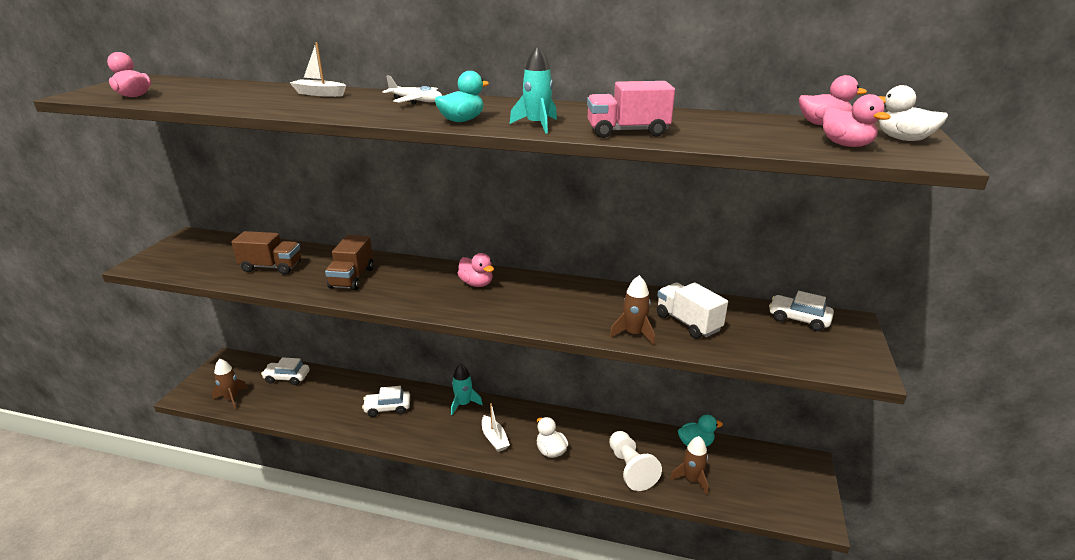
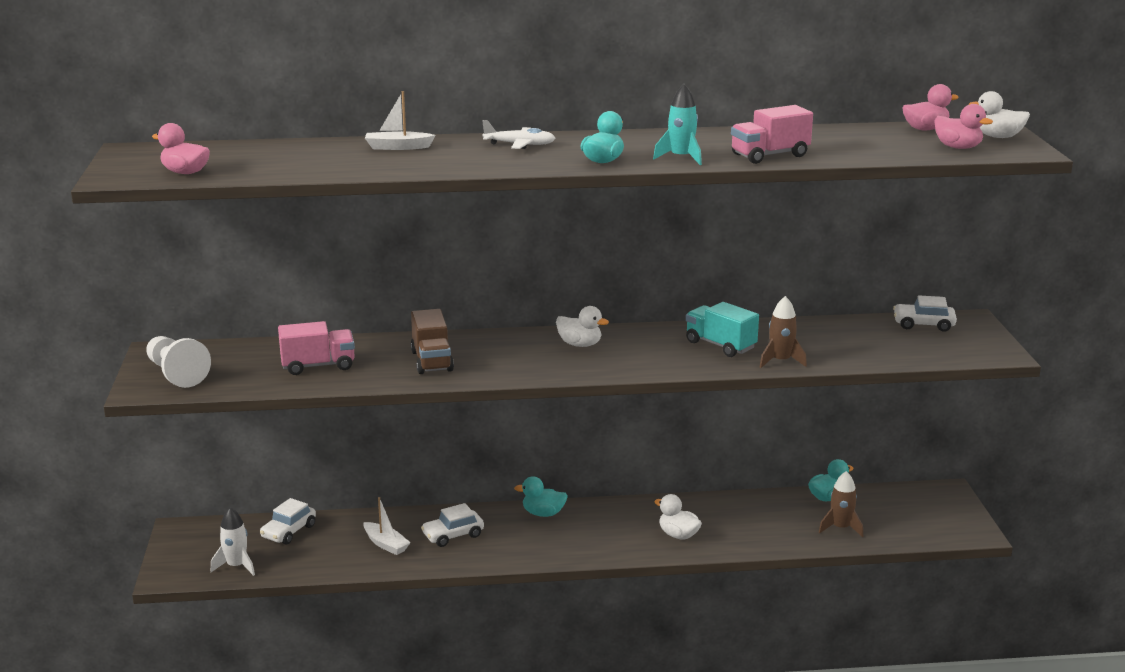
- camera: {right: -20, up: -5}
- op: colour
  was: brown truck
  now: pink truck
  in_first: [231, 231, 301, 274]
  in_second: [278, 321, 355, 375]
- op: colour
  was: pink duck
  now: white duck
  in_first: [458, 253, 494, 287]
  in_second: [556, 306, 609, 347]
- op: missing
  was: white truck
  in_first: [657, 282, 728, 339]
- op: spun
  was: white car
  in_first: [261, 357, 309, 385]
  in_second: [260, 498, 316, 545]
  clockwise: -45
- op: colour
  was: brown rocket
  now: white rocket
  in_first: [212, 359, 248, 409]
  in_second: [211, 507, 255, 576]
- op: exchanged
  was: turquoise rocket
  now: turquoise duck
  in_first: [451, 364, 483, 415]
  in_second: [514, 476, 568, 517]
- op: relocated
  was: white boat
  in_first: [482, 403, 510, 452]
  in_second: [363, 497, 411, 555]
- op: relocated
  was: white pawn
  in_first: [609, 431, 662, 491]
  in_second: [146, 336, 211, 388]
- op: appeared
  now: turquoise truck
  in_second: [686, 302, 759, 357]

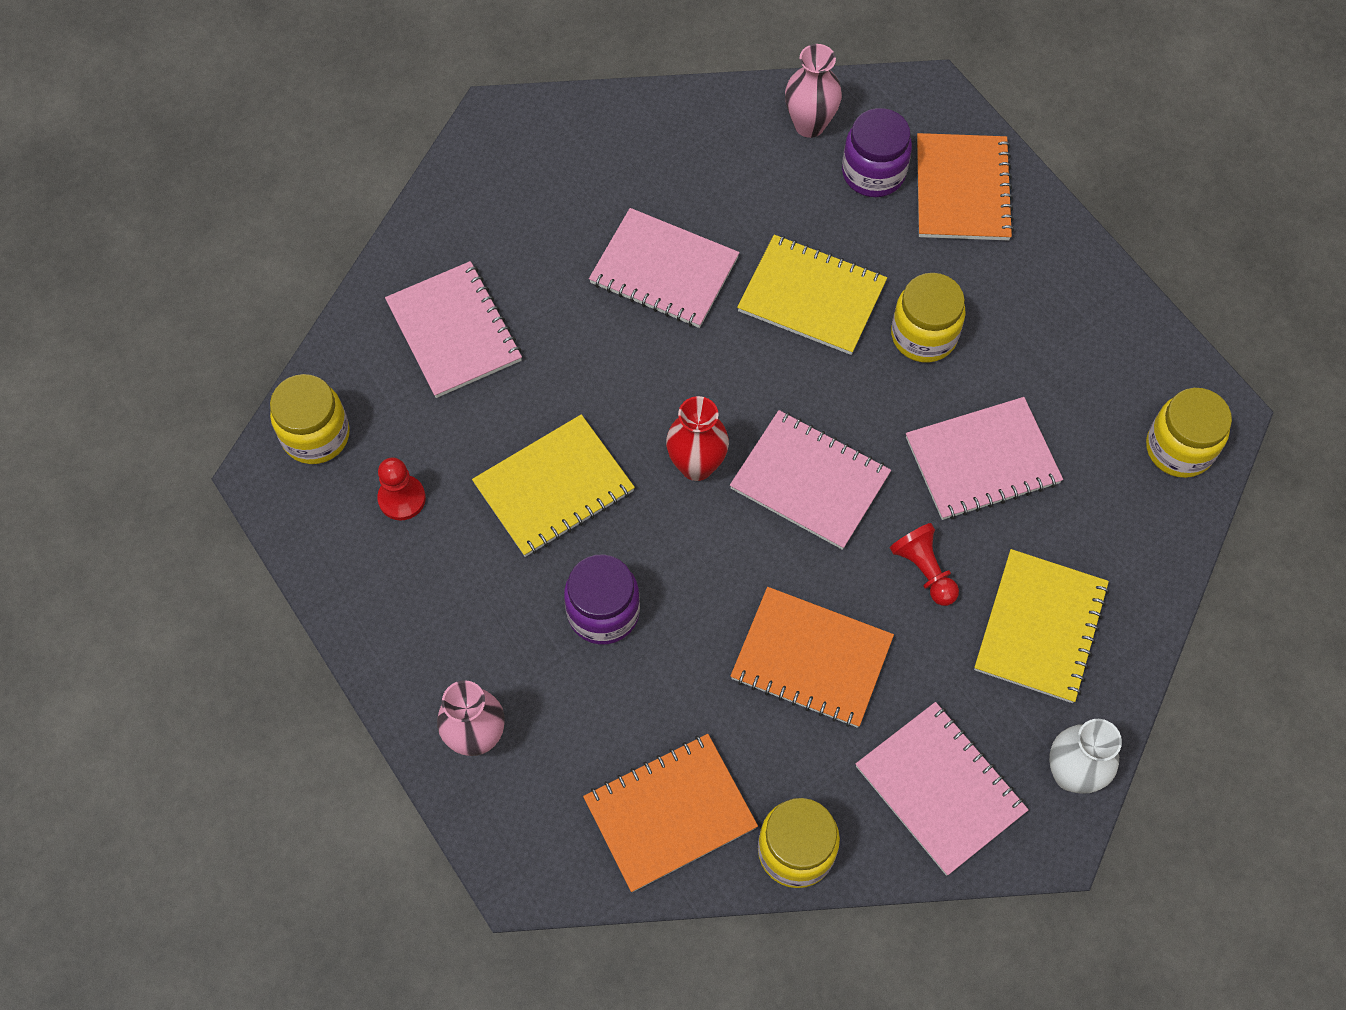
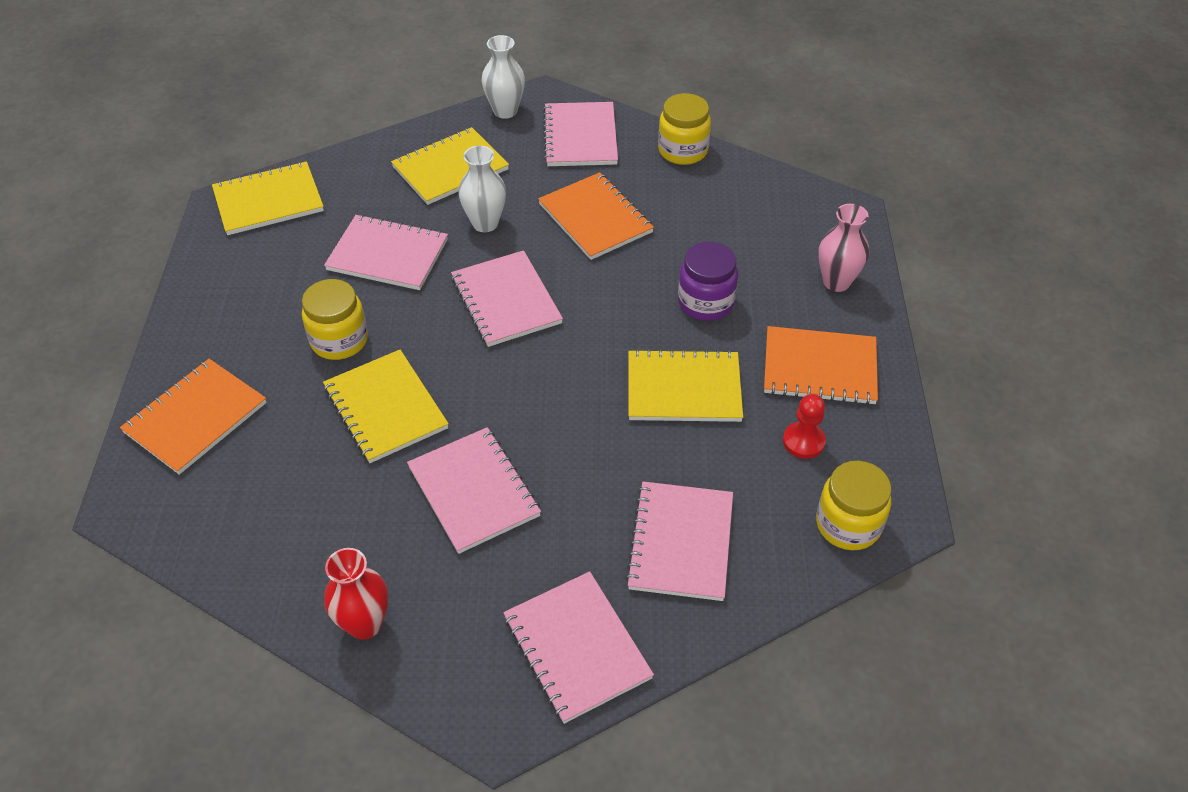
- camera: {right: -145, up: -15}
- op: missing
  was: pink vase
  in_first: [785, 44, 842, 138]
- op: missing
  was: purple jar
  in_first: [842, 108, 912, 197]
- op: exchanged
  was: yellow jar
  now: yellow notebook
  in_first: [1146, 388, 1232, 478]
  in_second: [212, 161, 324, 235]
- op: relocated
  was: red vase
  in_first: [666, 396, 729, 481]
  in_second: [324, 548, 388, 640]
- op: exchanged
  was: red pawn
  now: white vase
  in_first: [890, 523, 959, 606]
  in_second: [458, 146, 506, 232]
- op: relocated
  was: orange notebook
  in_first: [583, 734, 758, 892]
  in_second: [764, 326, 878, 405]
- op: appeared
  now: pink notebook
  in_second: [503, 571, 654, 724]

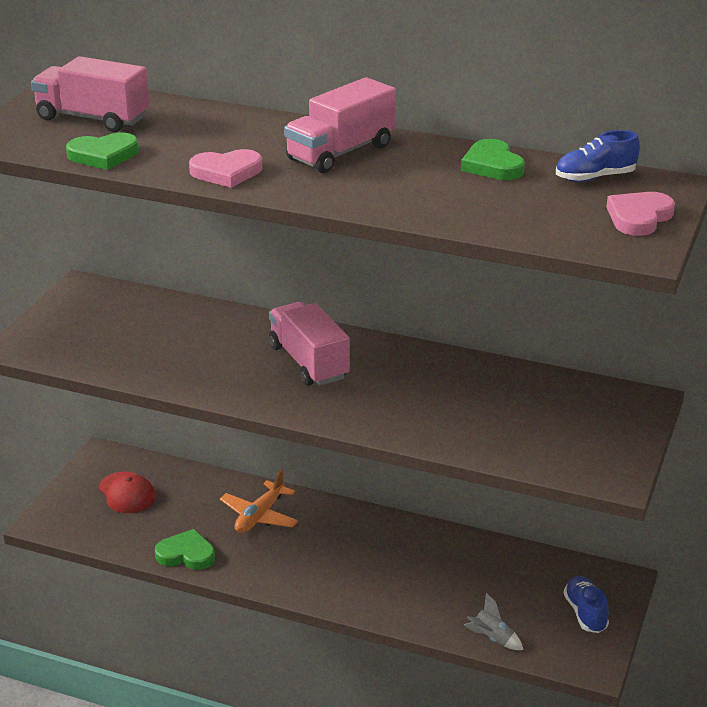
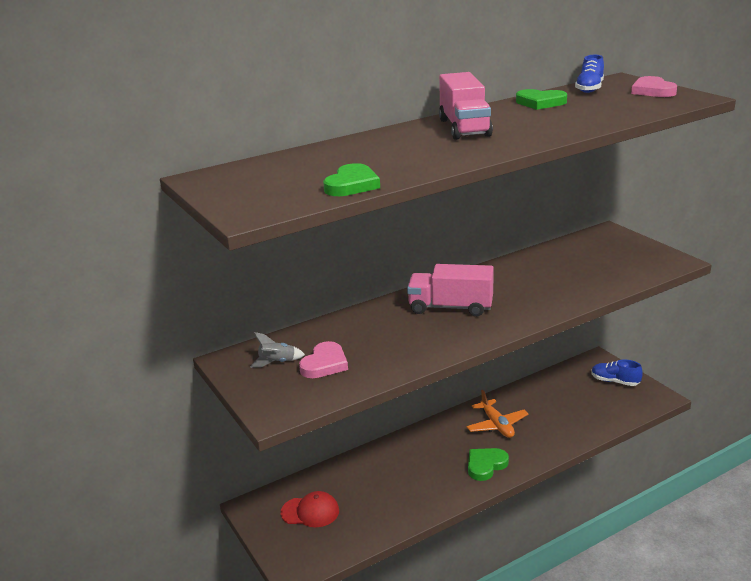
- camera: {right: -50, up: -5}
- op: missing
  was: pink truck
  in_first: [31, 56, 149, 132]
- op: relocated
  was: pink heart
  in_first: [189, 149, 262, 188]
  in_second: [299, 341, 348, 378]
- op: relocated
  was: orange plane
  in_first: [220, 469, 298, 533]
  in_second: [466, 390, 529, 438]
- op: relocated
  was: green heart
  in_first: [155, 529, 215, 570]
  in_second: [468, 448, 509, 481]
- op: relocated
  was: grey rocket
  in_first: [464, 593, 524, 650]
  in_second: [250, 332, 305, 368]

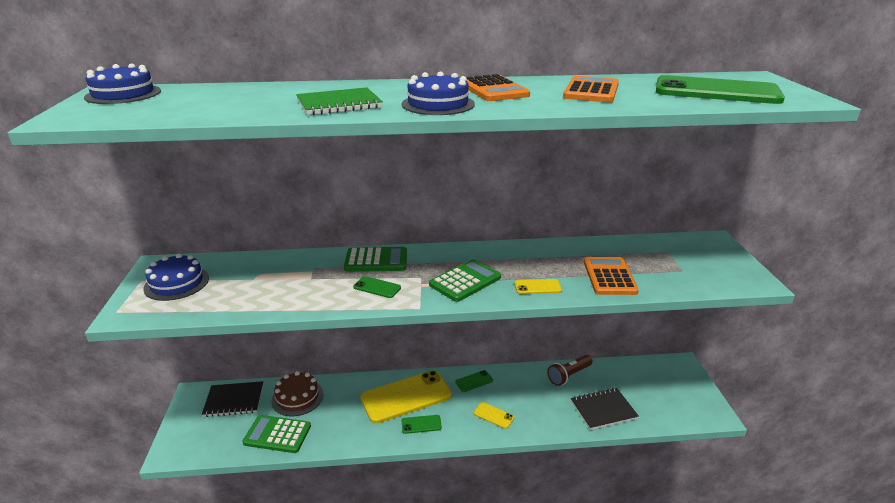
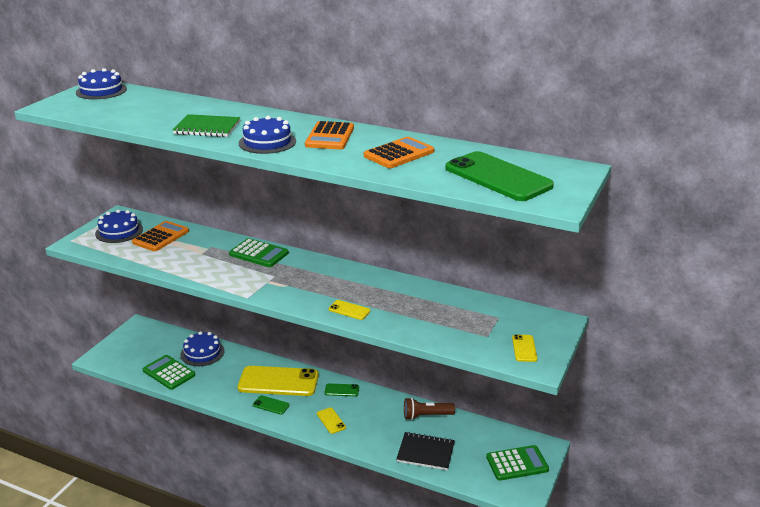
- camera: {right: 30, up: 0}
- op: relocated
  was: orange calculator
  in_first: [584, 257, 639, 295]
  in_second: [132, 221, 189, 251]
- op: relocated
  was: green calculator
  in_first: [429, 259, 501, 302]
  in_second: [486, 445, 549, 481]
- op: missing
  was: green phone
  in_first: [353, 276, 401, 298]
- op: colour
  was: brown cake
  now: blue cake
  in_first: [272, 371, 323, 417]
  in_second: [180, 331, 225, 366]
- op: missing
  was: black notebook
  in_first: [202, 381, 263, 417]
- op: appeared
  now: yellow phone
  in_second: [512, 334, 537, 362]

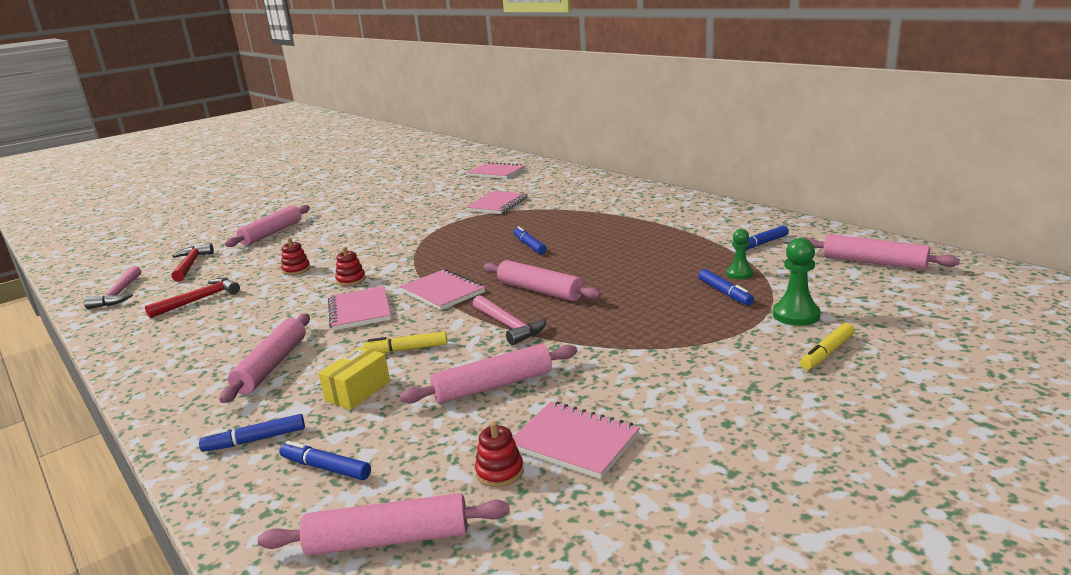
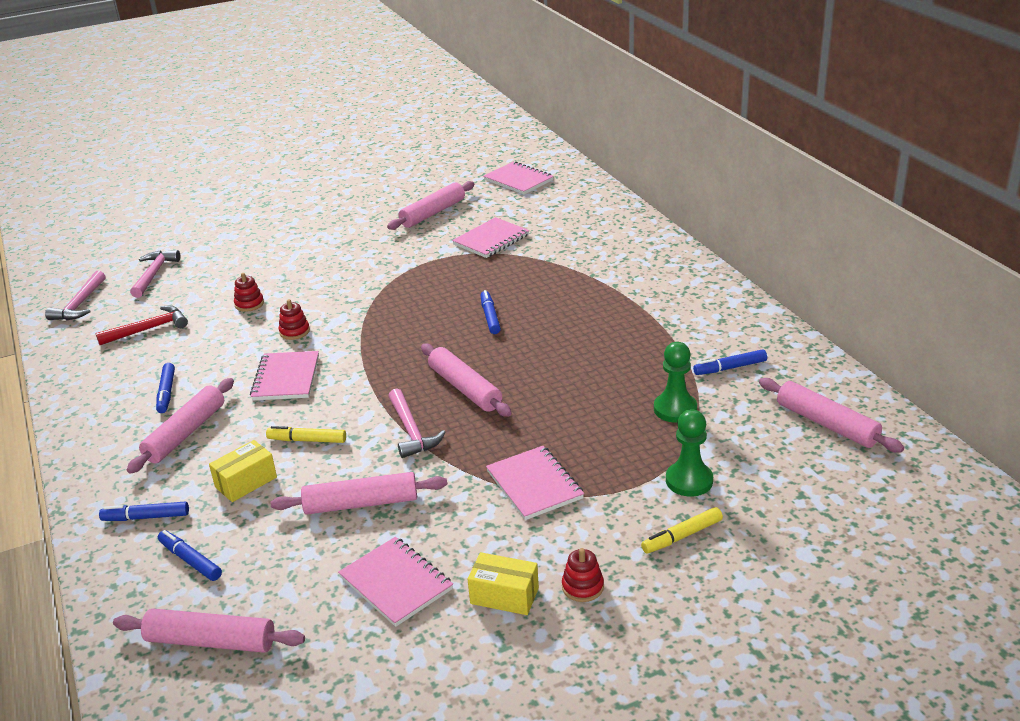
- camera: {right: 15, up: 10}
- op: relocated
  was: pink rolling pin
  in_first: [225, 205, 310, 247]
  in_second: [387, 181, 474, 230]
- op: size
  was: green pawn
  in_first: [726, 229, 753, 280]
  in_second: [654, 342, 697, 423]
  ratio: 1.51
- op: colour
  was: red hammer
  now: pink hammer
  in_first: [171, 243, 214, 282]
  in_second: [130, 250, 180, 298]
- op: relocated
  was: pink notebook
  in_first: [400, 269, 485, 310]
  in_second: [486, 446, 584, 520]
- op: relocated
  was: blue marker
  in_first: [698, 269, 754, 305]
  in_second: [156, 363, 175, 413]
- op: relocated
  was: red stacking toy
  in_first: [475, 421, 524, 487]
  in_second: [562, 548, 604, 602]
- op: appeared
  now: yellow box
  in_second: [468, 552, 539, 615]

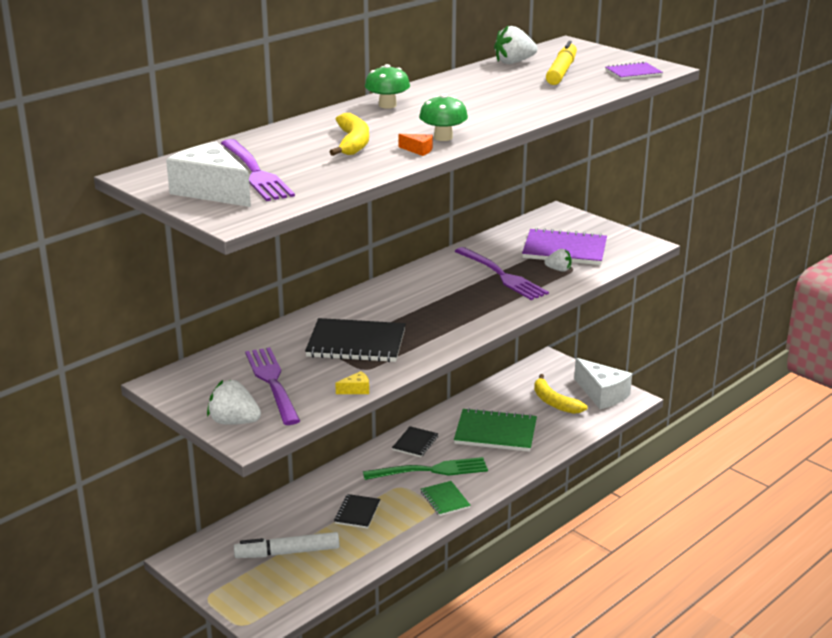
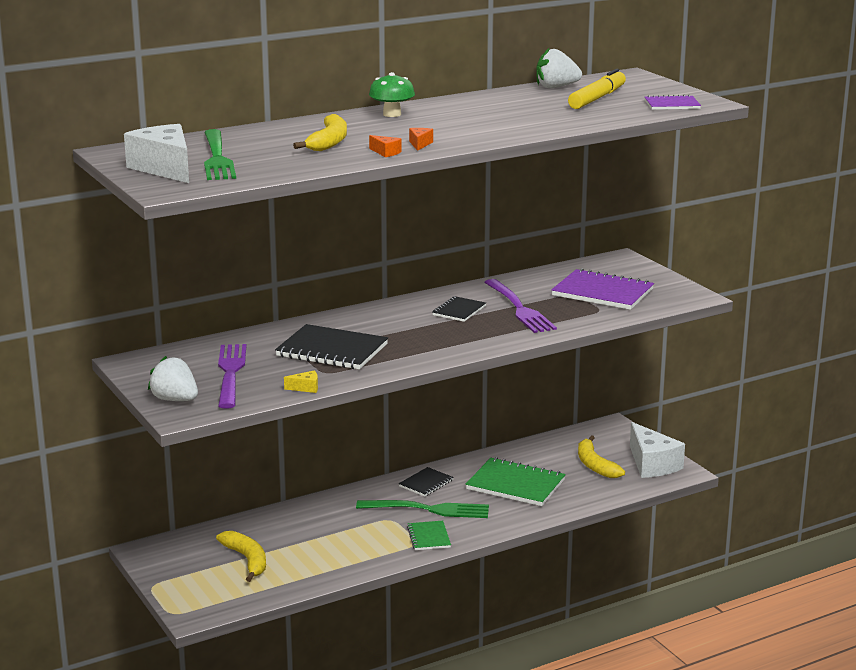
- camera: {right: 15, up: -5}
- op: exchanged
  was: green mushroom
  now: orange cheese
  in_first: [419, 94, 468, 141]
  in_second: [409, 128, 433, 151]
- op: colour
  was: purple fork
  now: green fork
  in_first: [221, 139, 295, 201]
  in_second: [204, 129, 236, 180]
- op: missing
  was: white strawberry
  in_first: [544, 249, 571, 272]
- op: relocated
  was: black notebook
  in_first: [334, 494, 380, 529]
  in_second: [432, 296, 486, 322]
- op: exchanged
  was: white marker
  now: yellow banana
  in_first: [234, 532, 340, 558]
  in_second: [216, 531, 266, 582]

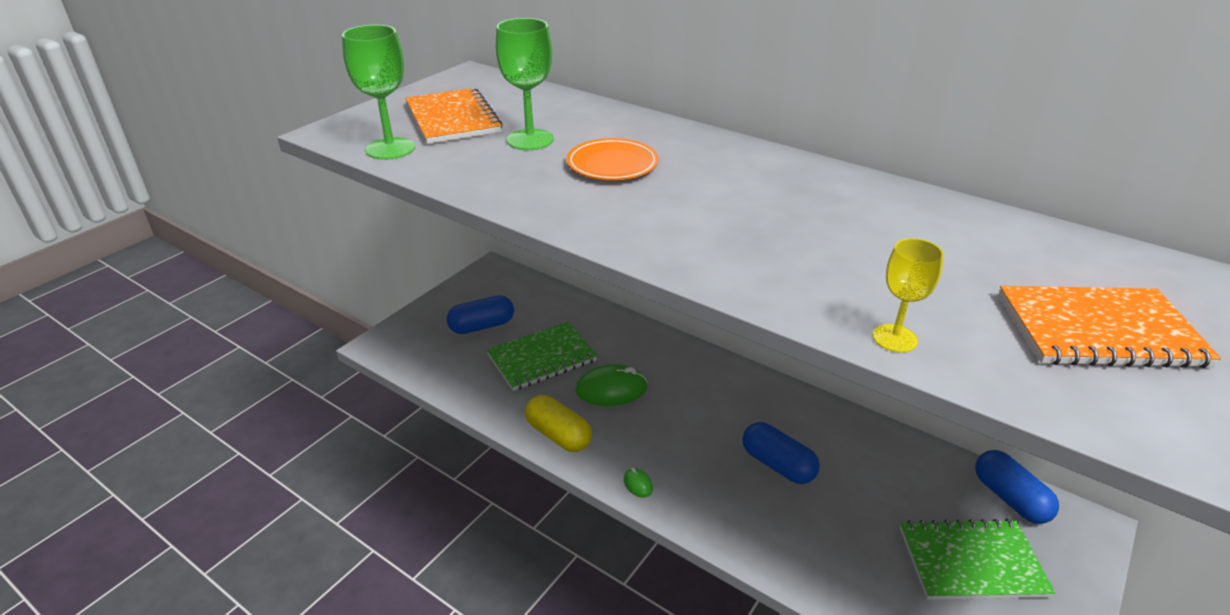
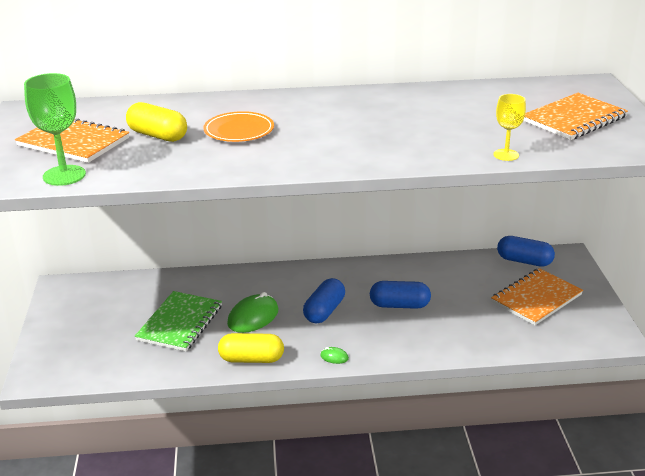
- camera: {right: -40, up: -5}
- op: exchanged
  was: green goblet
  now: yellow capsule
  in_first: [496, 18, 554, 150]
  in_second: [126, 102, 187, 142]
- op: relocated
  was: blue capsule
  in_first: [447, 295, 514, 334]
  in_second: [303, 278, 345, 324]
- op: colour
  was: green notebook
  now: orange notebook
  in_first: [900, 519, 1055, 600]
  in_second: [491, 268, 583, 325]

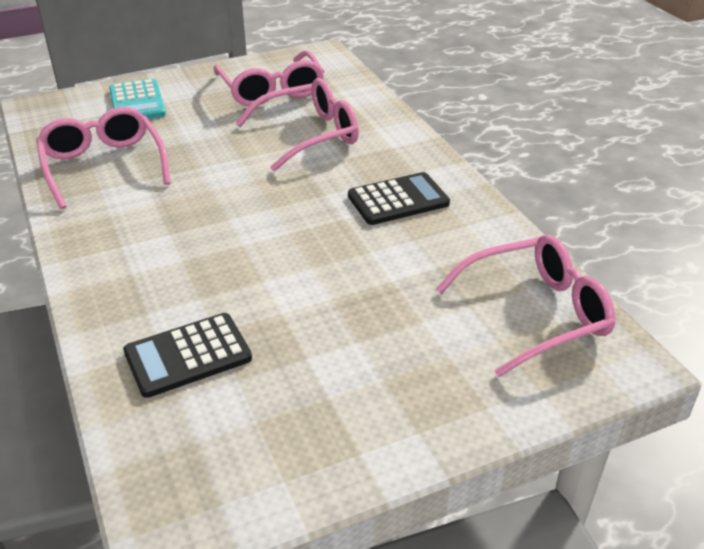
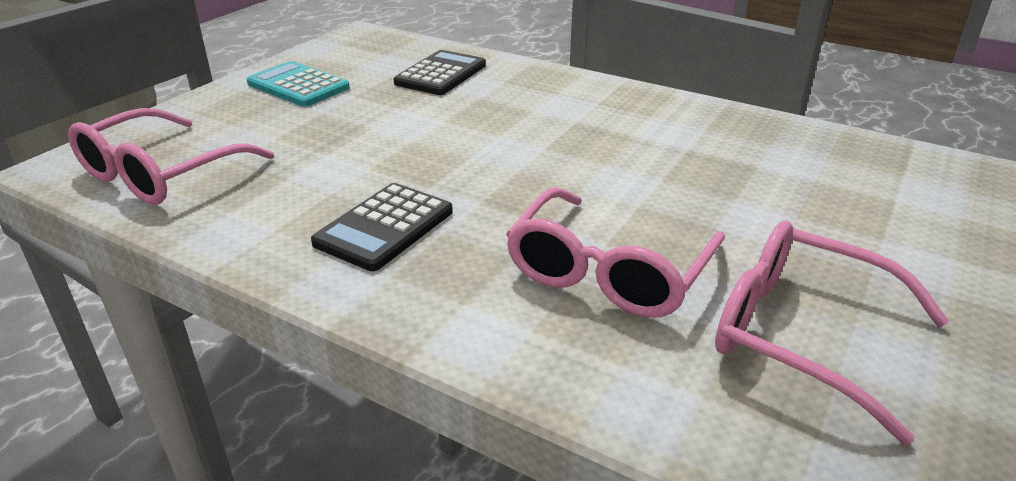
- camera: {right: 145, up: -5}
- op: relocated
  was: turquoise calculator
  in_first: [109, 79, 166, 119]
  in_second: [247, 61, 350, 107]
- op: missing
  was: pink glasses
  in_first: [36, 107, 171, 209]

